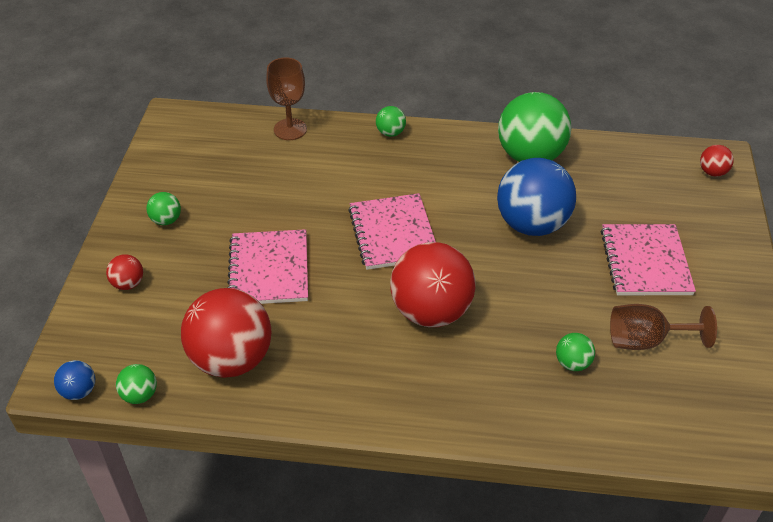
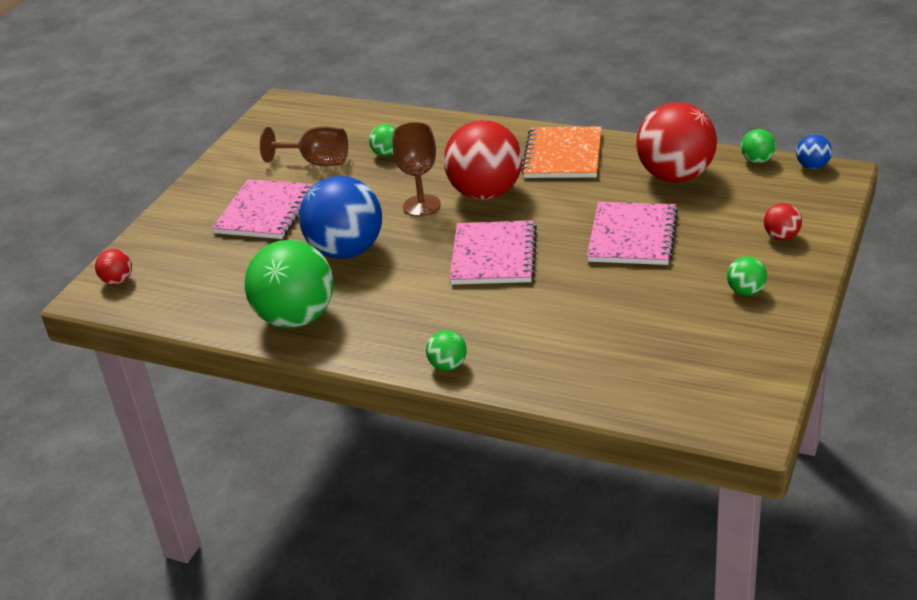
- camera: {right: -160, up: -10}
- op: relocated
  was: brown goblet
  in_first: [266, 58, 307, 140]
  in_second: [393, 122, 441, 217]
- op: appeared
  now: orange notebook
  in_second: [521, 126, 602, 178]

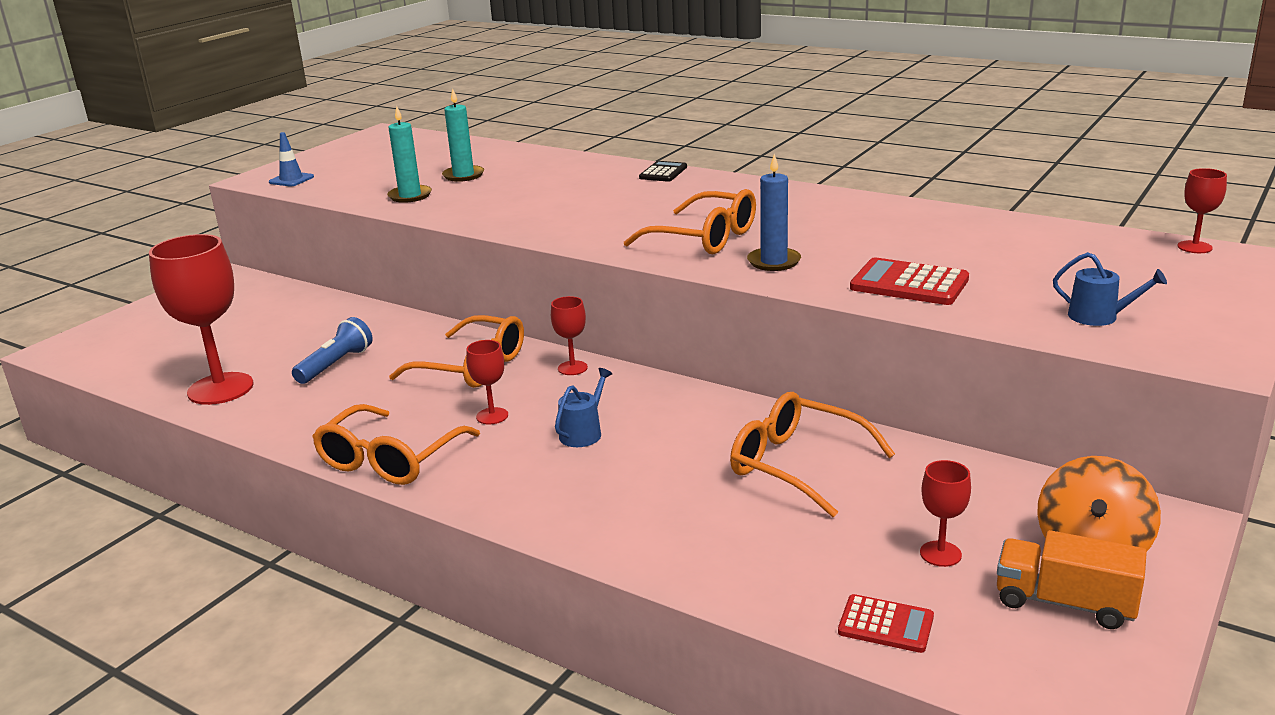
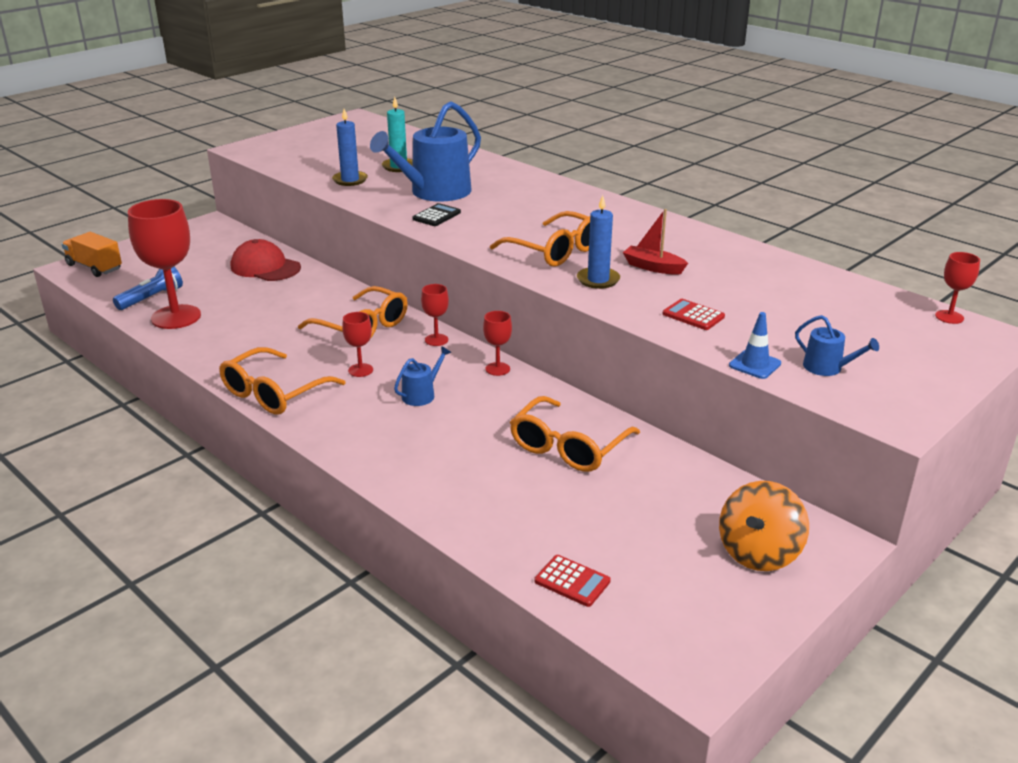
- camera: {right: 10, up: 5}
- op: colour
  was: turquoise candle
  now: blue candle
  in_first: [387, 106, 432, 203]
  in_second: [332, 109, 368, 186]
- op: relocated
  was: blue traffic cone
  in_first: [269, 132, 314, 187]
  in_second: [729, 312, 781, 379]
- op: relocated
  was: black calculator
  in_first: [639, 161, 687, 182]
  in_second: [412, 203, 461, 226]
- op: size
  was: red calculator
  in_first: [850, 258, 969, 305]
  in_second: [663, 299, 725, 330]
  ratio: 0.63
- op: relocated
  was: blue flashlight
  in_first: [292, 317, 373, 384]
  in_second: [113, 267, 183, 310]
- op: spun
  was: orange glasses
  in_first: [730, 392, 895, 517]
  in_second: [510, 396, 640, 472]
  clockwise: -105
- op: relocated
  was: red goblet
  in_first: [920, 460, 971, 567]
  in_second: [483, 311, 512, 376]
- op: relocated
  was: orange truck
  in_first: [997, 530, 1147, 629]
  in_second: [62, 232, 122, 277]
- op: appeared
  now: blue watering can
  in_second: [370, 101, 481, 201]
- op: appeared
  now: red boat
  in_second: [623, 209, 688, 275]
- op: appeared
  now: red cap
  in_second: [231, 239, 301, 281]

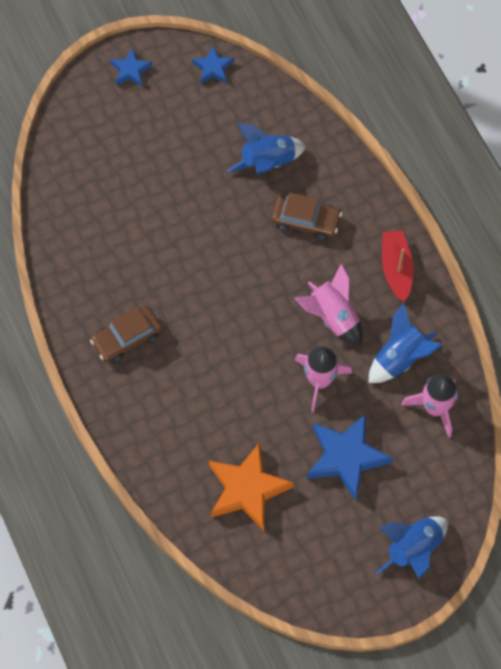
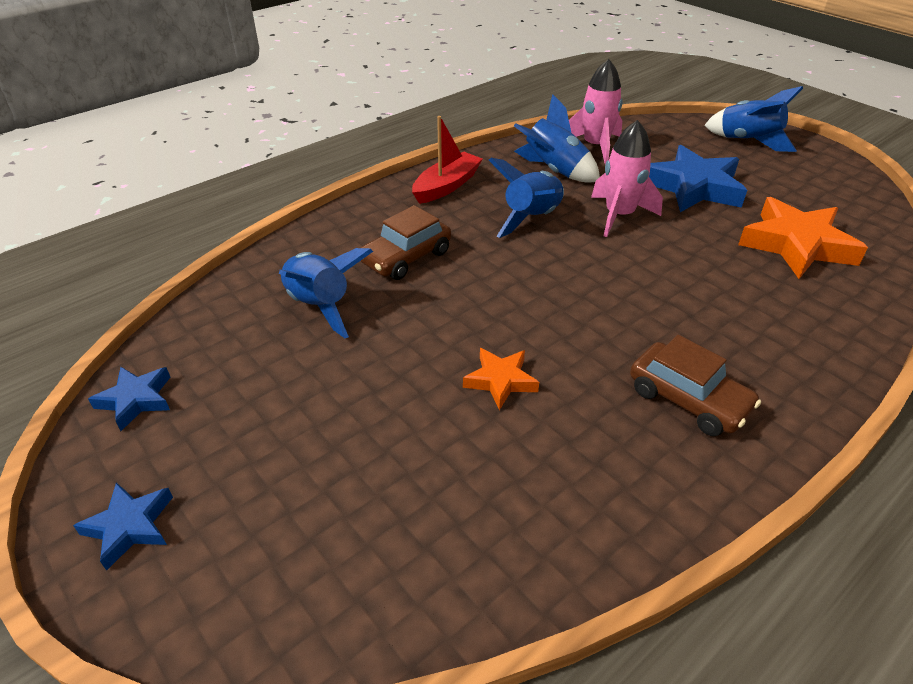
- camera: {right: -105, up: -25}
- op: spun
  was: brown car
  in_first: [271, 192, 342, 240]
  in_second: [361, 205, 451, 280]
  clockwise: -135
- op: spun
  was: red boat
  in_first: [382, 230, 414, 302]
  in_second: [412, 116, 483, 204]
  clockwise: 150
- op: colour
  was: pink rocket
  now: blue rocket
  in_first: [295, 263, 363, 346]
  in_second: [489, 158, 564, 238]
- op: appeared
  now: orange star
  in_second: [463, 348, 539, 410]

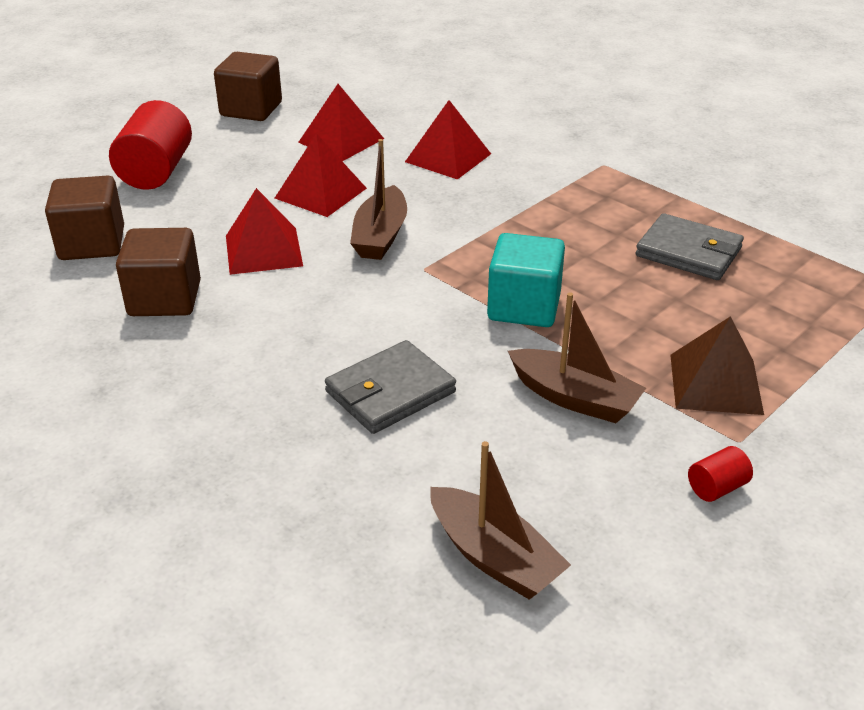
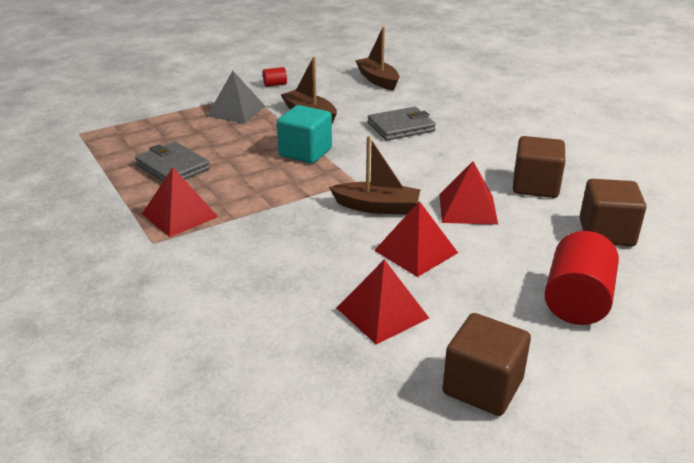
- camera: {right: -165, up: -5}
- op: relocated
  was: red pyramid
  in_first: [405, 100, 491, 180]
  in_second: [142, 167, 218, 237]
- op: spun
  was: brown boat
  in_first: [350, 139, 407, 260]
  in_second: [329, 136, 421, 215]
  clockwise: 75
- op: colour
  was: brown pyramid
  now: grey pyramid
  in_first: [670, 316, 764, 415]
  in_second: [207, 71, 265, 124]

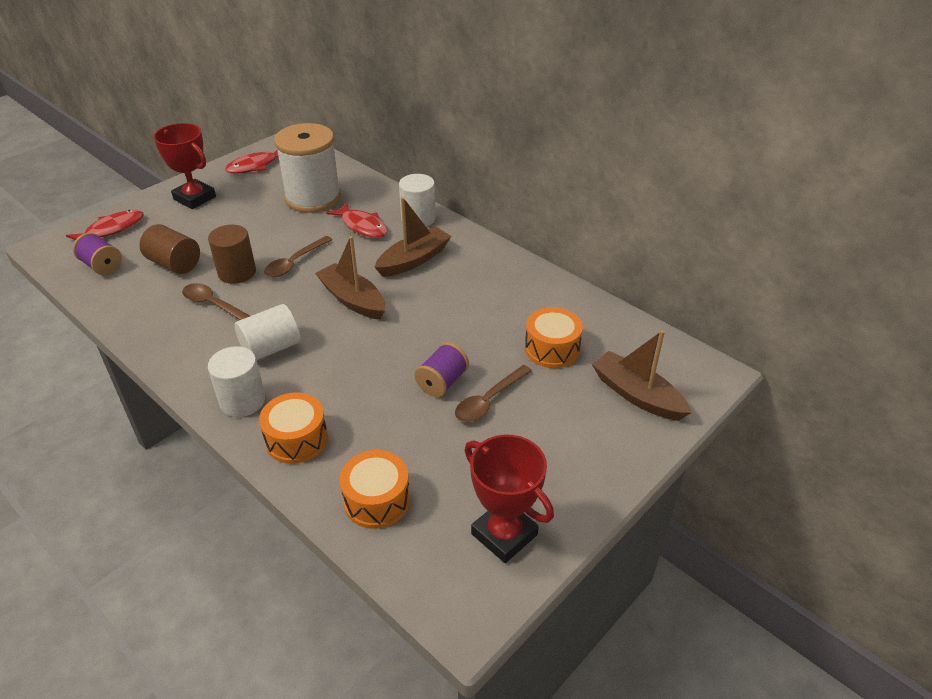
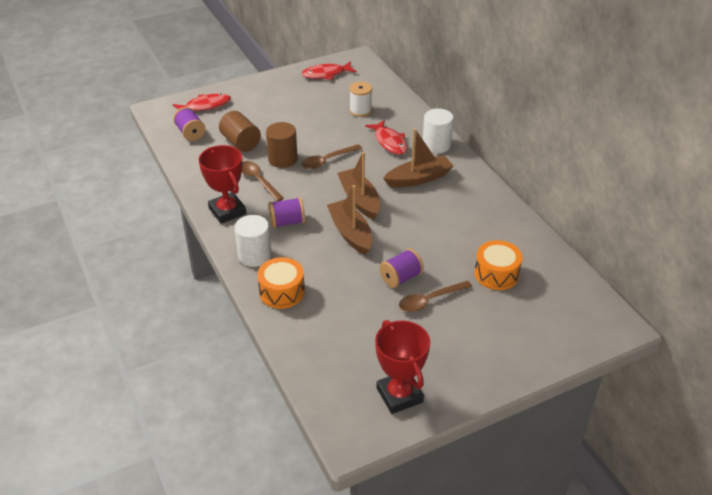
- camera: {right: 20, up: 0}
- op: relocated
  was: red trophy
  in_first: [153, 123, 216, 209]
  in_second: [198, 145, 246, 224]
- op: size
  was: white spool
  in_first: [274, 123, 341, 213]
  in_second: [349, 82, 372, 117]
  ratio: 0.49
- op: exchanged
  was: white cylinder
  now: purple spool
  in_first: [234, 304, 300, 360]
  in_second: [269, 197, 305, 228]
- op: relocated
  was: brown boat
  in_first: [592, 330, 692, 421]
  in_second: [327, 185, 372, 255]
- op: missing
  was: orange drum
  in_first: [339, 450, 410, 529]

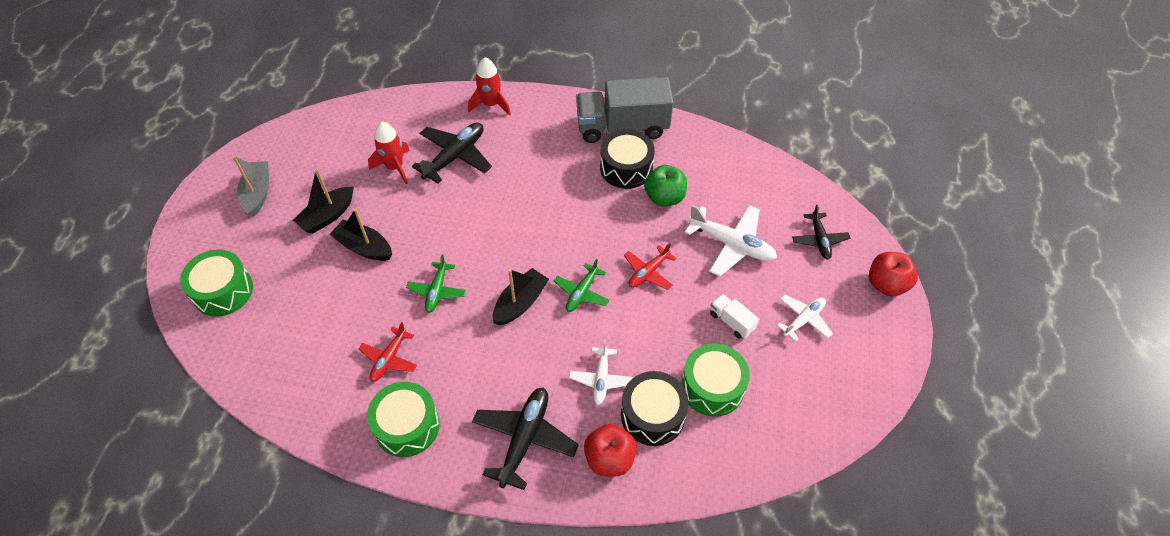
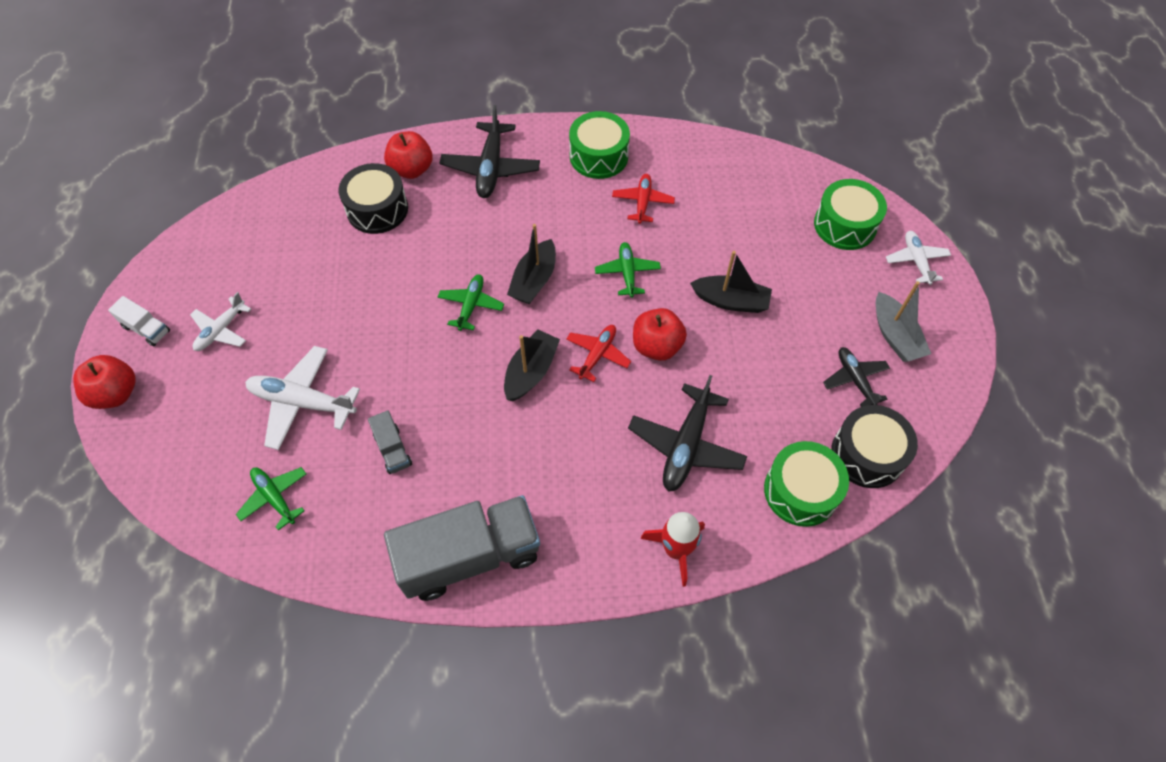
- camera: {right: 165, up: 5}
- op: missing
  was: red rocket
  in_first: [368, 121, 410, 184]
- op: relocated
  was: black drum
  in_first: [600, 129, 655, 189]
  in_second: [831, 405, 918, 488]
- op: exchanged
  was: green apple
  now: grey truck
  in_first: [644, 165, 687, 206]
  in_second: [368, 410, 412, 474]
- op: relocated
  was: black boat
  in_first: [293, 168, 354, 234]
  in_second: [504, 329, 560, 401]
- op: relocated
  was: black plane
  in_first: [792, 204, 850, 260]
  in_second: [823, 347, 890, 407]
- op: relocated
  was: red plane
  in_first: [624, 243, 677, 290]
  in_second: [566, 325, 631, 382]
- op: relocated
  was: white truck
  in_first: [710, 294, 759, 339]
  in_second: [108, 296, 170, 346]
- op: relocated
  was: white plane
  in_first: [569, 340, 634, 405]
  in_second: [886, 231, 951, 285]
- op: relocated
  was: green drum
  in_first: [681, 343, 750, 417]
  in_second: [764, 441, 849, 527]
- op: appeared
  now: red apple
  in_second: [633, 308, 687, 361]
- op: appeared
  now: green plane
  in_second: [236, 467, 306, 531]

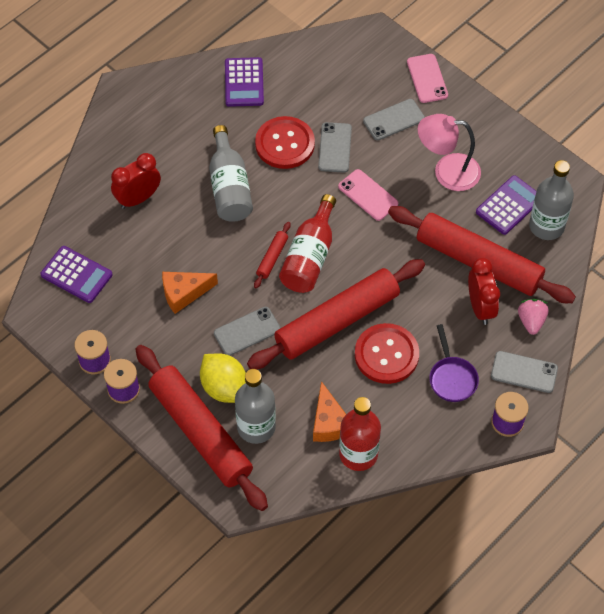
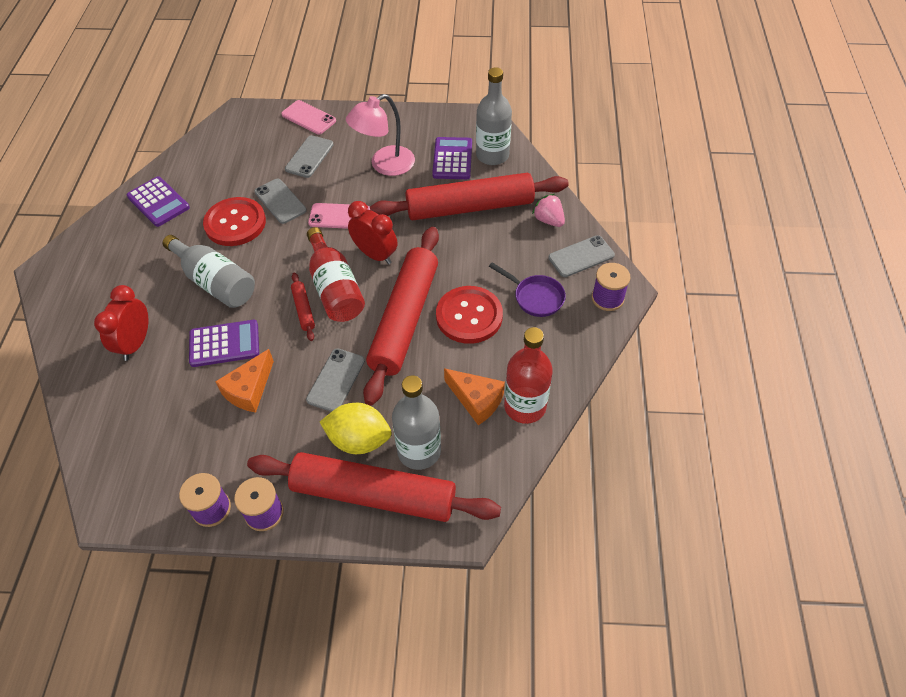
- camera: {right: -40, up: -5}
- op: relocated
  was: purple calculator
  in_first: [40, 246, 113, 303]
  in_second: [189, 320, 259, 367]
- op: relocated
  was: red clock
  in_first: [468, 258, 500, 325]
  in_second: [348, 201, 397, 264]

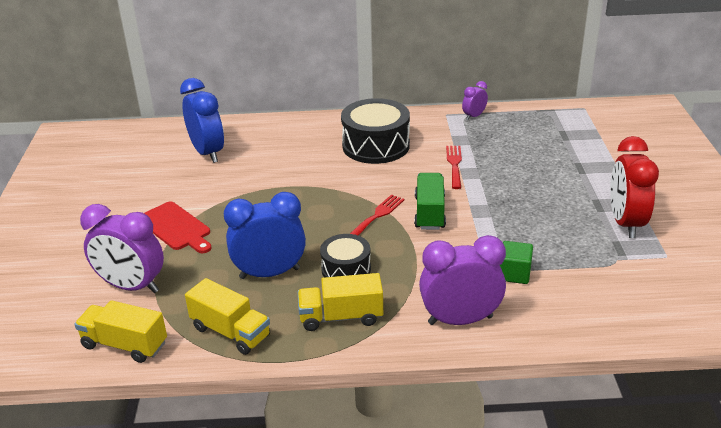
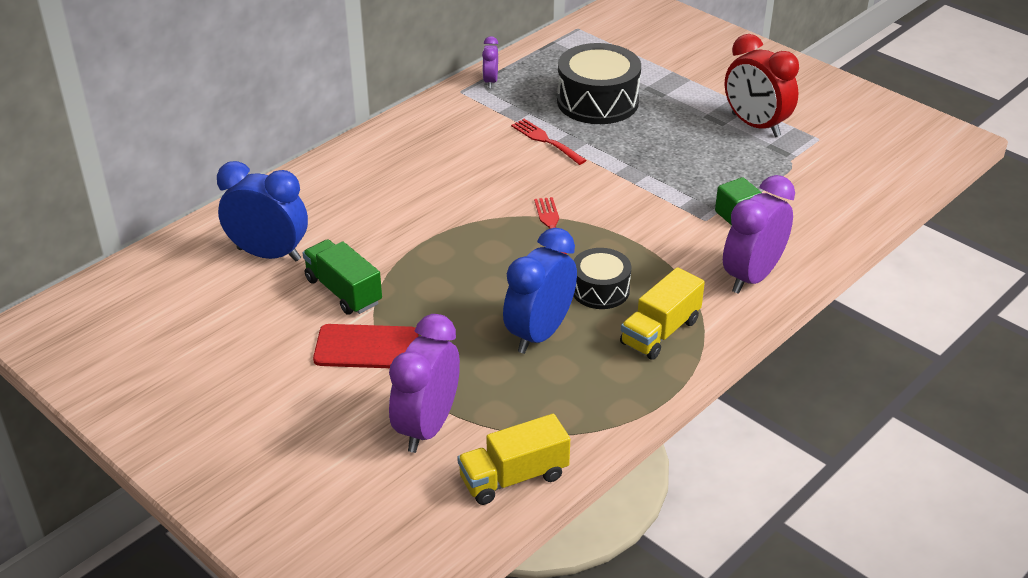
- camera: {right: -45, up: 5}
- op: relocated
  was: black drum
  in_first: [341, 98, 410, 164]
  in_second: [557, 43, 641, 124]
- op: relocated
  was: green truck
  in_first: [414, 173, 446, 230]
  in_second: [303, 239, 382, 315]
- op: spun
  was: purple clock
  in_first: [80, 204, 164, 293]
  in_second: [389, 314, 460, 453]
  clockwise: 135
- op: missing
  was: yellow truck
  in_first: [185, 278, 270, 355]

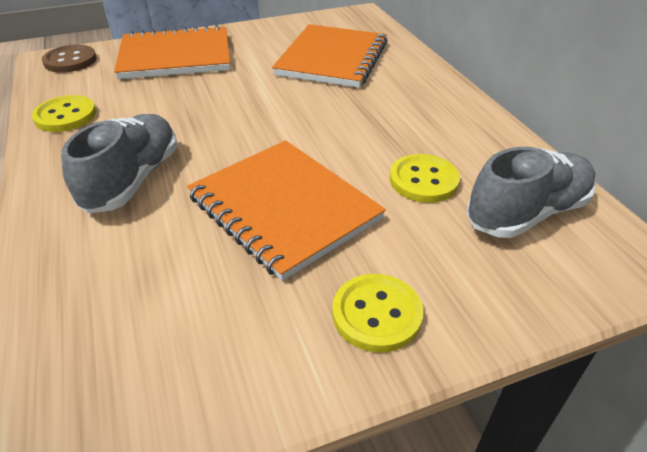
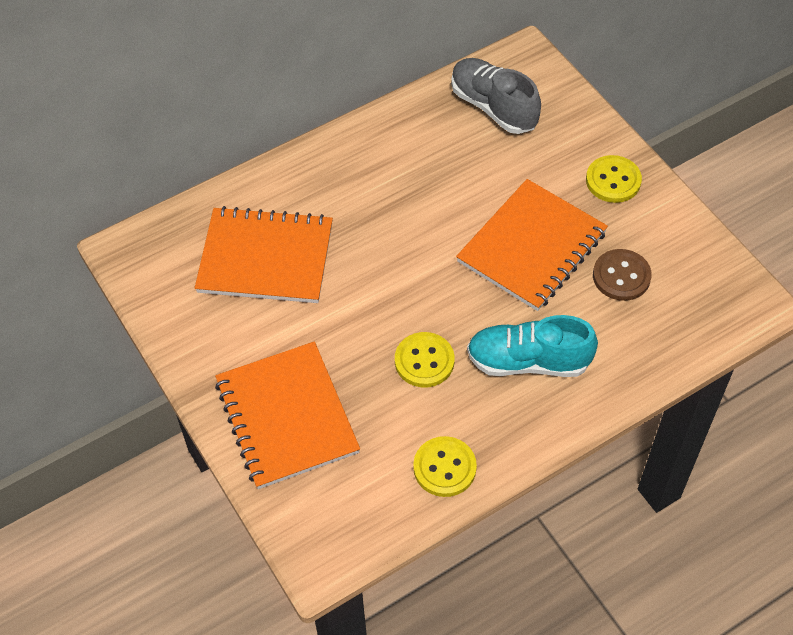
- camera: {right: -100, up: 15}
- op: relocated
  was: brown button
  in_first: [42, 45, 97, 73]
  in_second: [593, 249, 652, 301]
- op: colour
  was: grey shoe
  now: turquoise shoe
  in_first: [61, 114, 177, 213]
  in_second: [467, 315, 598, 377]
- op: relocated
  was: yellow button
  in_first: [390, 154, 460, 203]
  in_second: [395, 332, 455, 387]

